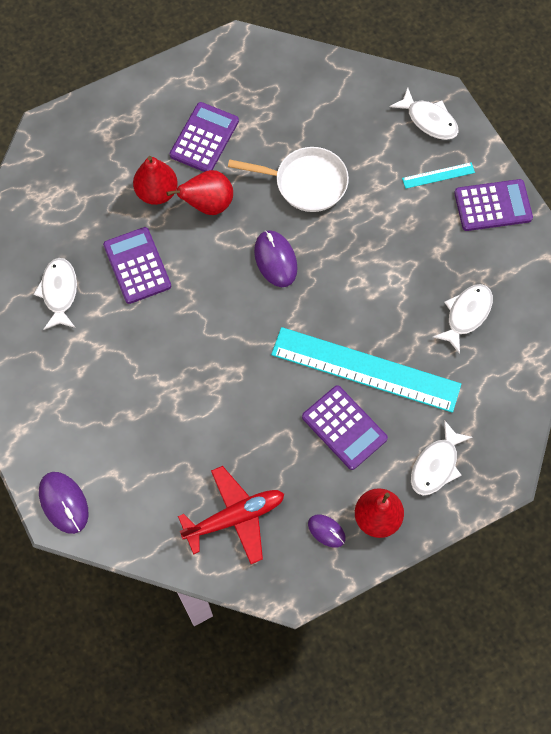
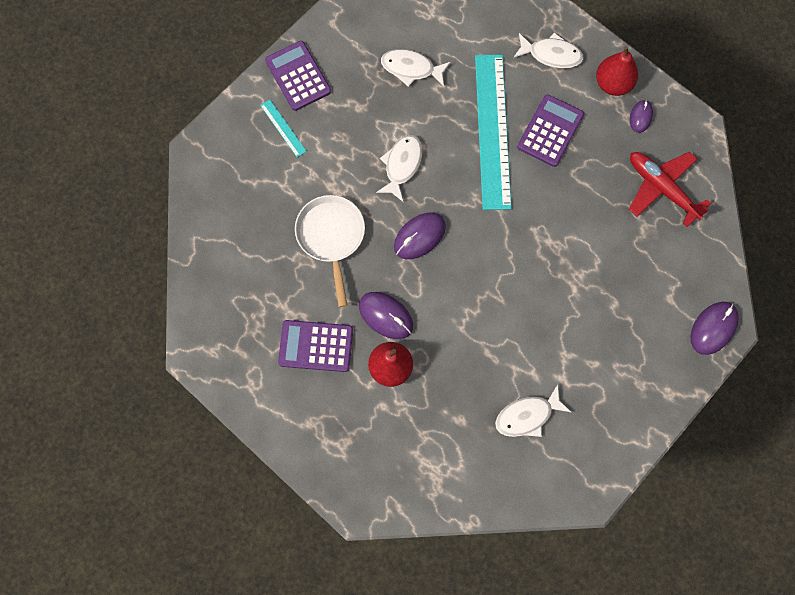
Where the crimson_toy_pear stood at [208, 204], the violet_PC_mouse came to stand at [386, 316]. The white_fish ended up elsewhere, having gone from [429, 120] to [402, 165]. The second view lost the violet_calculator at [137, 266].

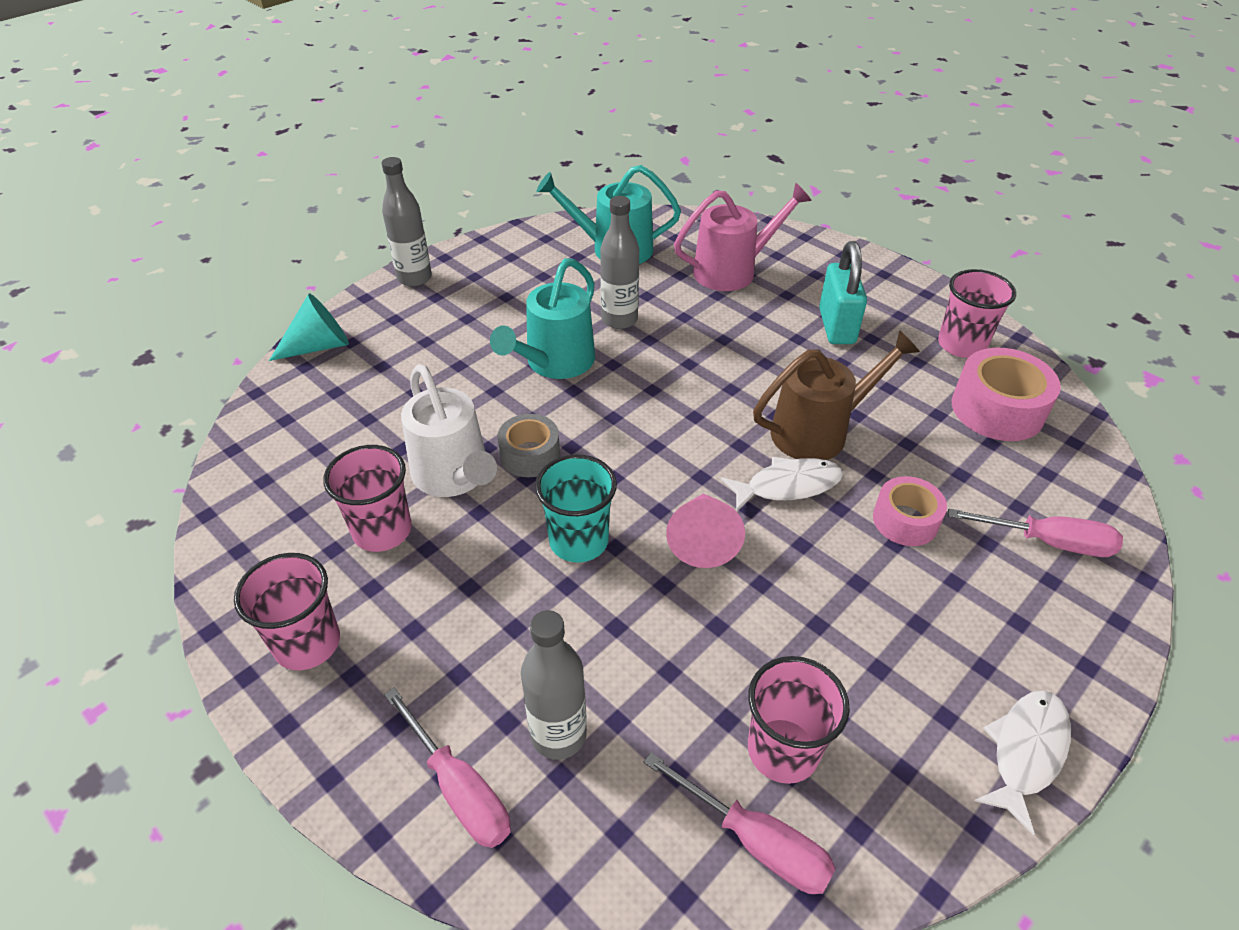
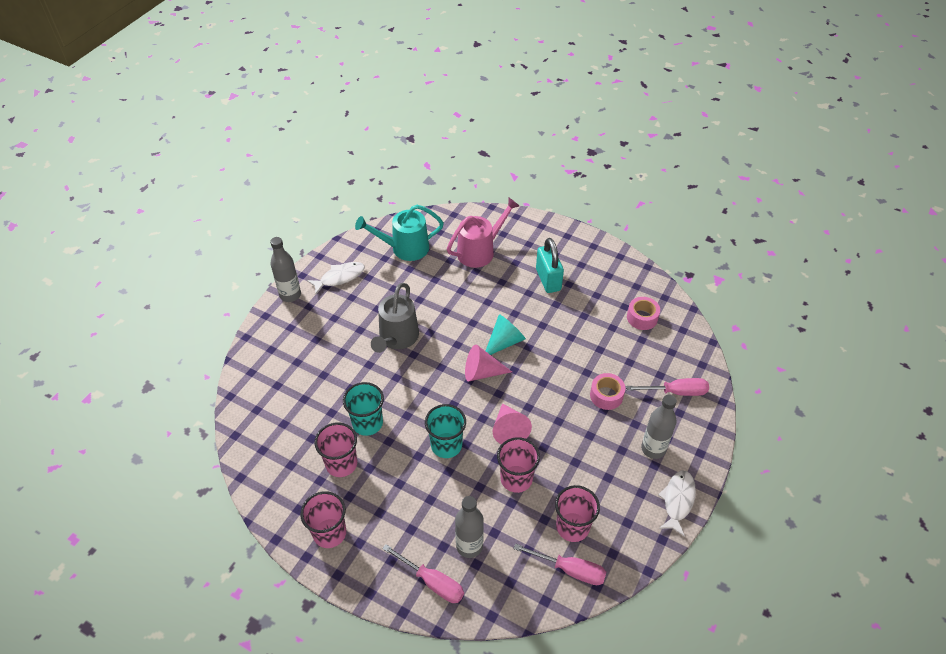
The white_fish ended up elsewhere, having gone from [787, 486] to [339, 277]. Where the white_watering_can stood at [454, 476], the teal_beaker came to stand at [367, 423]. What was the teal_watering_can at [555, 363] turned into the gray_watering_can at [397, 338]. The second view gained the rose-pink_cone at [482, 372]. The teal_cone ended up elsewhere, having gone from [319, 346] to [504, 342]. The rose-pink_beaker ended up elsewhere, having gone from [961, 345] to [516, 479]. The size of the rose-pink_tape at [997, 409] changed by a factor of 0.64. The gray_bottle ended up elsewhere, having gone from [619, 320] to [653, 449]. The second view lost the gray_tape at [530, 455]. The second view lost the dark_brown_watering_can at [818, 431].

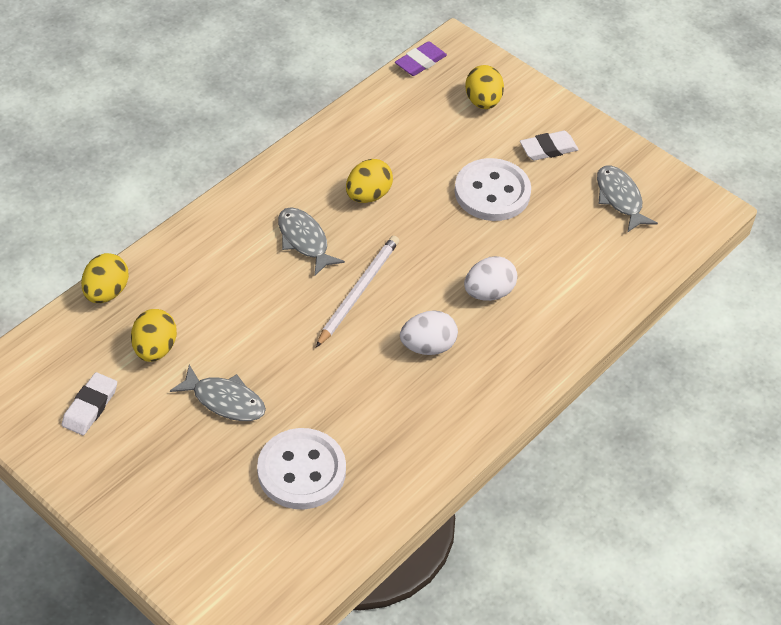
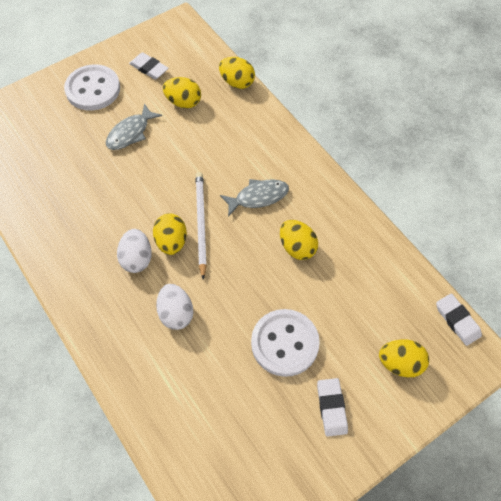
The white_sewing_button ended up elsewhere, having gone from [301, 471] to [93, 89]. The second view gained the bright_yellow_egg at [171, 242]. The white_lead_pencil at [358, 291] ended up facing another way, 135 degrees counterclockwise from before. What was the violet_pencil_eraser at [420, 62] turned into the white_pencil_eraser at [457, 320]. The second view lost the gray_fish at [620, 198].

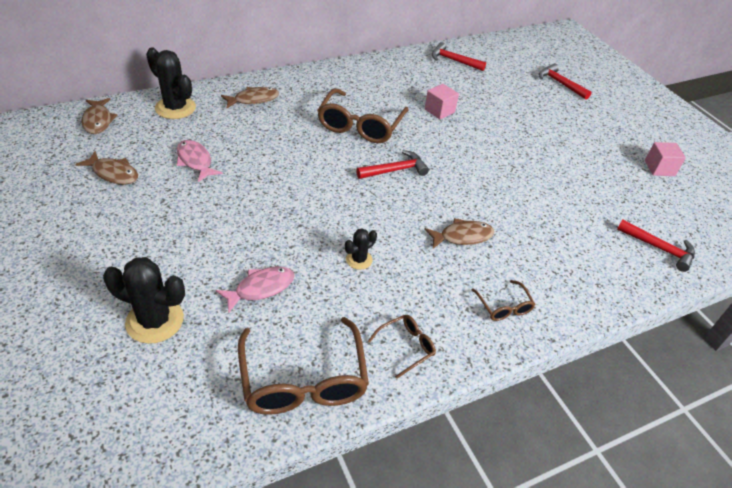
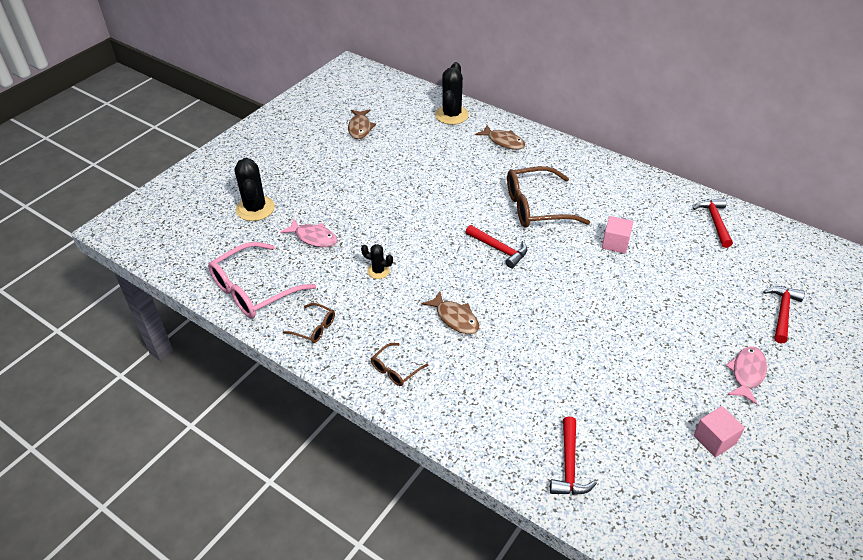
What was the dark_brown_glasses at [303, 380] turned into the rose-pink_glasses at [254, 290]. The rose-pink_fish ended up elsewhere, having gone from [195, 161] to [747, 373]. The second view lost the dark_brown_fish at [98, 121].

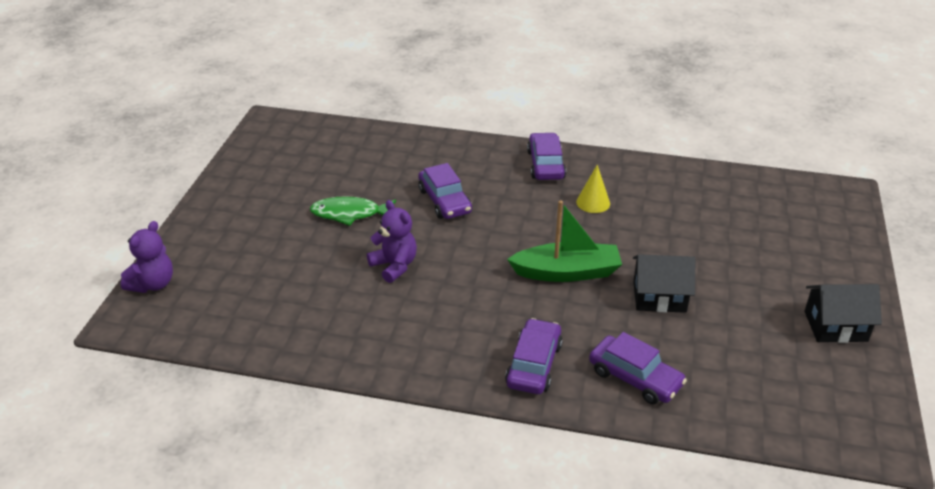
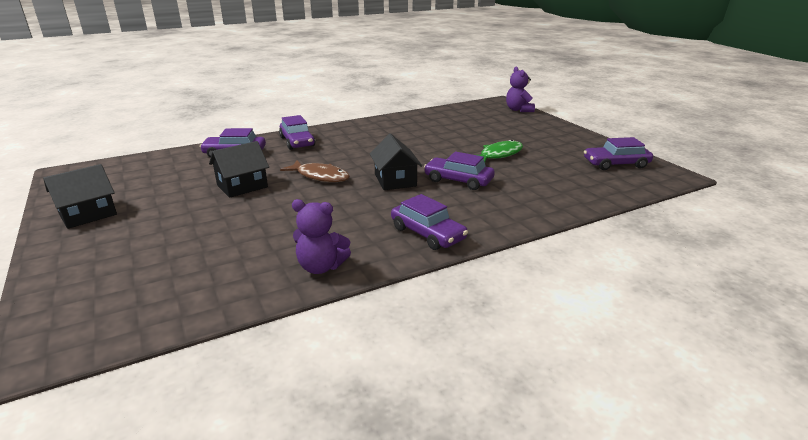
Where the emerald_toy_boat stood at [566, 272], the dark_brown_fish came to stand at [320, 176]. The violet_stuffed_bear ended up elsewhere, having gone from [394, 266] to [321, 267]. The second view gained the black_toy_house at [395, 180]. The second view gained the violet_toy_car at [616, 164]. The second view lost the bright_yellow_cone at [593, 202].

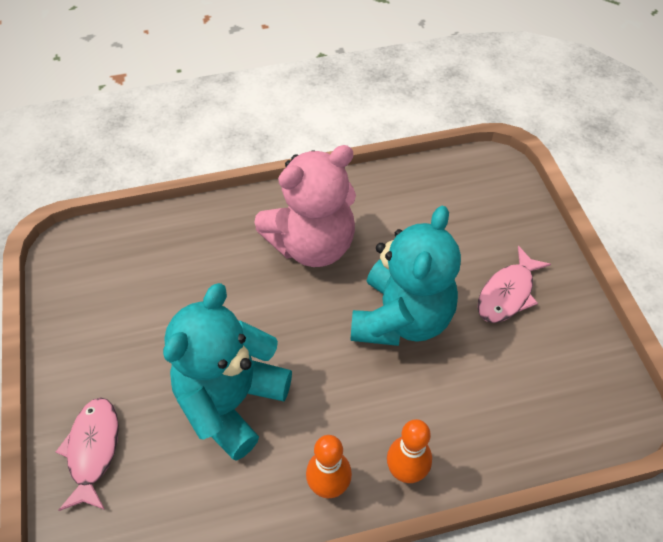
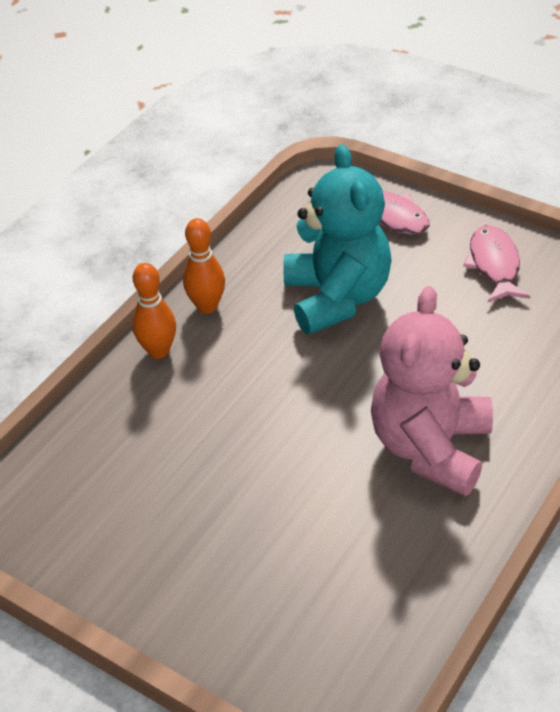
The rose-pink_fish ended up elsewhere, having gone from [507, 293] to [494, 265]. The second view lost the teal_stuffed_bear at [401, 318].

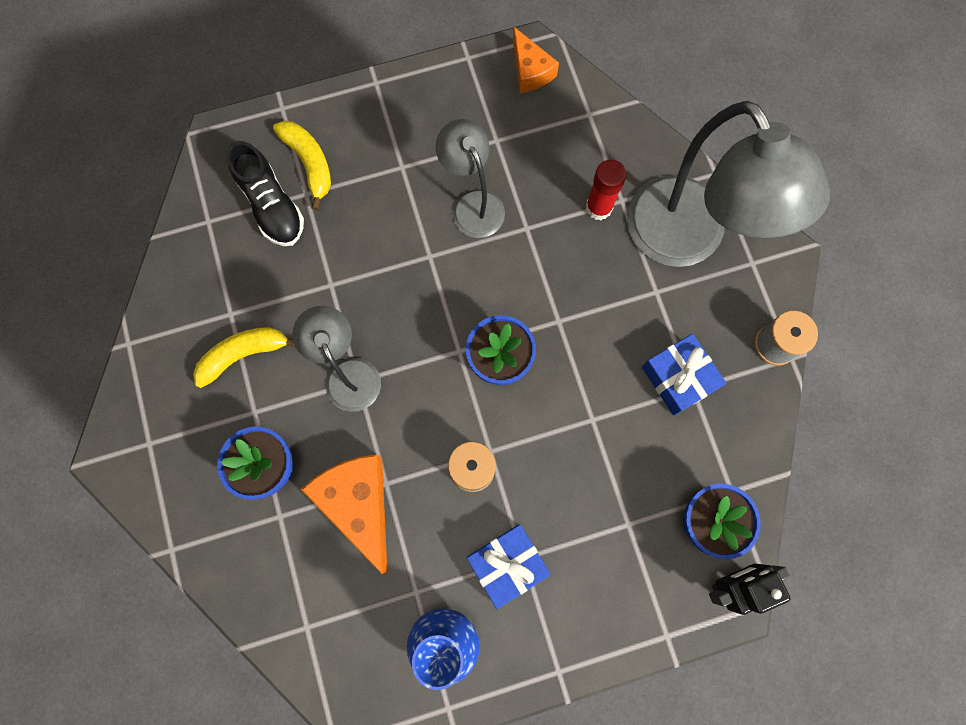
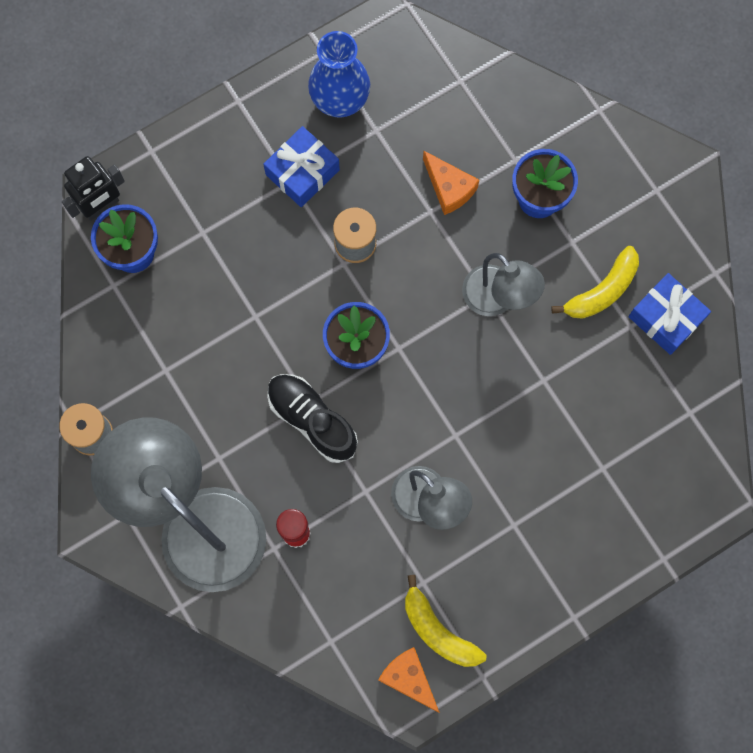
The black_sneaker ended up elsewhere, having gone from [272, 205] to [312, 420]. The bright_yellow_banana ended up elsewhere, having gone from [309, 163] to [438, 630]. The size of the orange_cheese_wedge at [358, 504] changed by a factor of 0.61. The royal_blue_wrapped_gift ended up elsewhere, having gone from [678, 378] to [666, 318].

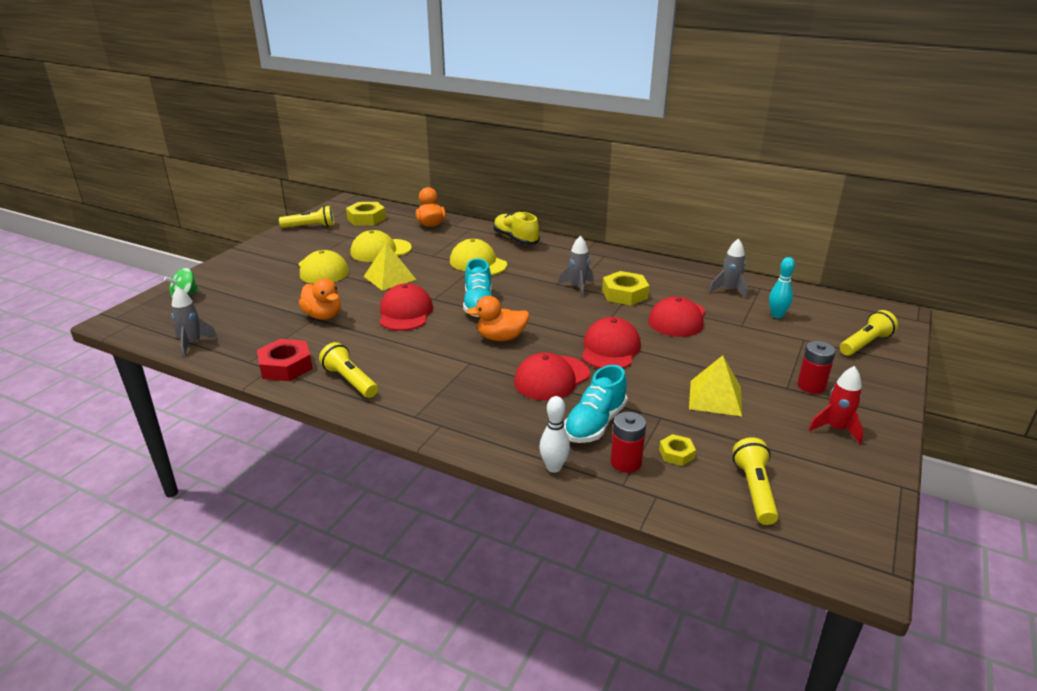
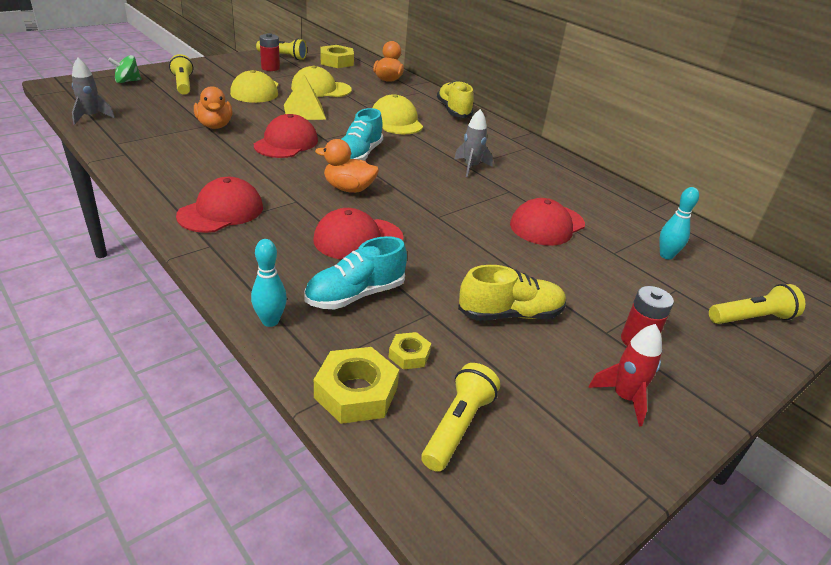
The bright_yellow_flashlight ended up elsewhere, having gone from [350, 381] to [183, 84]. The crimson_cap ended up elsewhere, having gone from [610, 349] to [221, 211]. What was the white_bowling_pin at [554, 467] turned into the teal_bowling_pin at [270, 321]. The crimson_battery ended up elsewhere, having gone from [625, 462] to [270, 68]. The bright_yellow_hex_nut ended up elsewhere, having gone from [624, 294] to [356, 392]. Where the bright_yellow_pyramid stood at [715, 398], the bright_yellow_sneaker came to stand at [510, 314]. The second view lost the crimson_hex_nut at [286, 366]. The second view lost the gray_rocket at [729, 290].

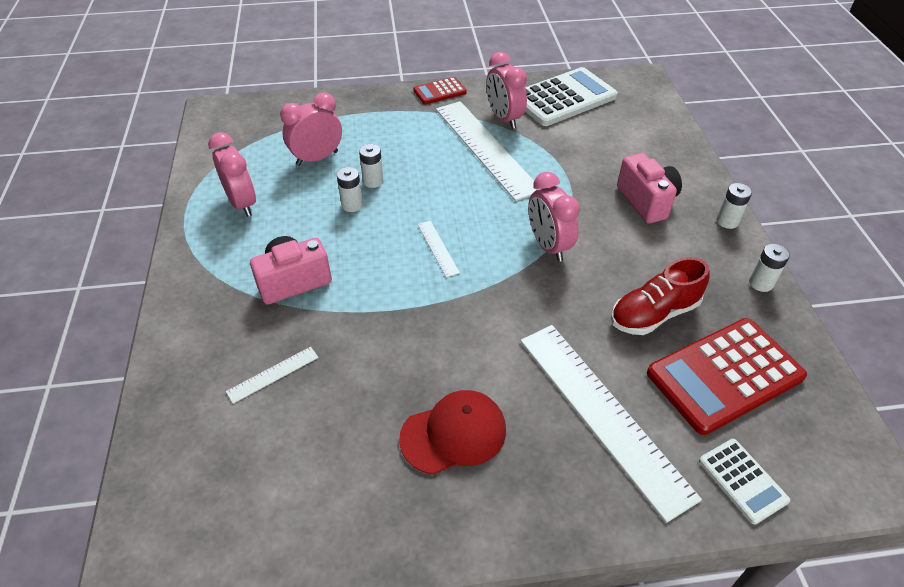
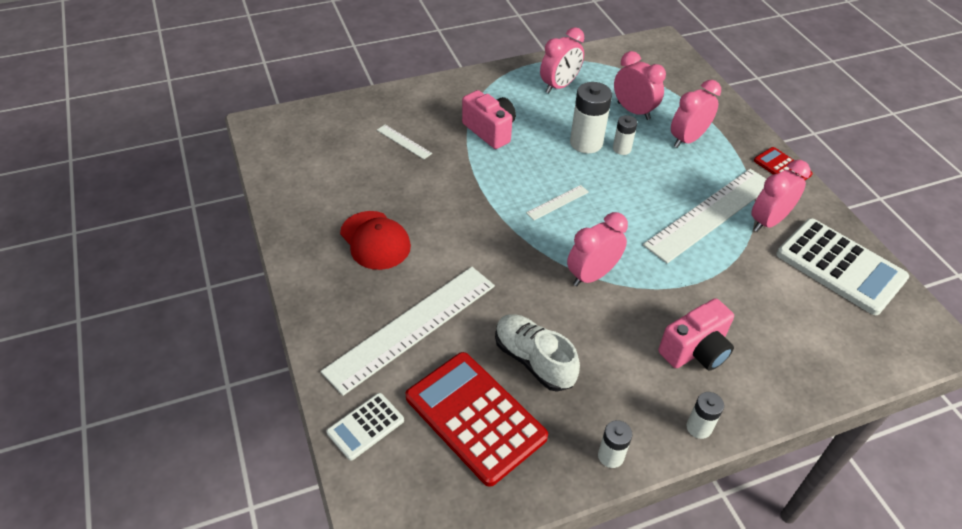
What was the crimson_sneaker at [654, 314] turned into the white_sneaker at [533, 360]. The size of the white_battery at [352, 205] changed by a factor of 1.78. The second view gained the rose-pink_alarm_clock at [687, 139].

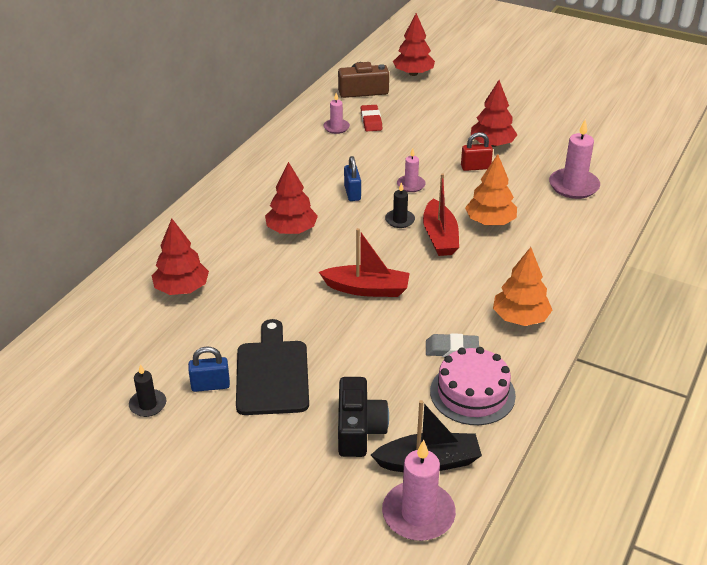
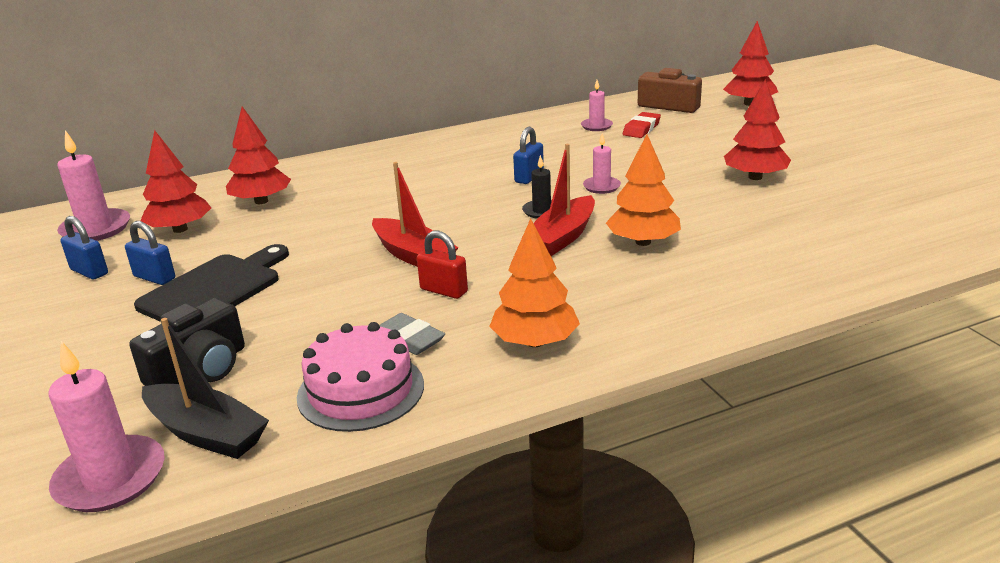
The rose-pink_candle ended up elsewhere, having gone from [573, 186] to [96, 229]. Where the black_candle stood at [148, 405], the royal_blue_small_lock came to stand at [89, 272]. The crimson_toy_tree ended up elsewhere, having gone from [291, 230] to [180, 229]. The crimson_small_lock ended up elsewhere, having gone from [475, 167] to [444, 290].

